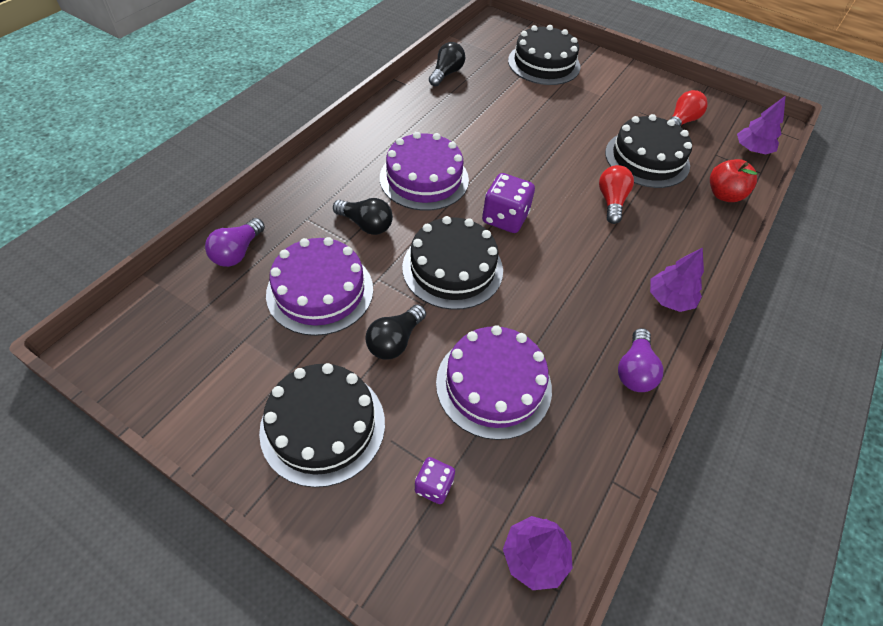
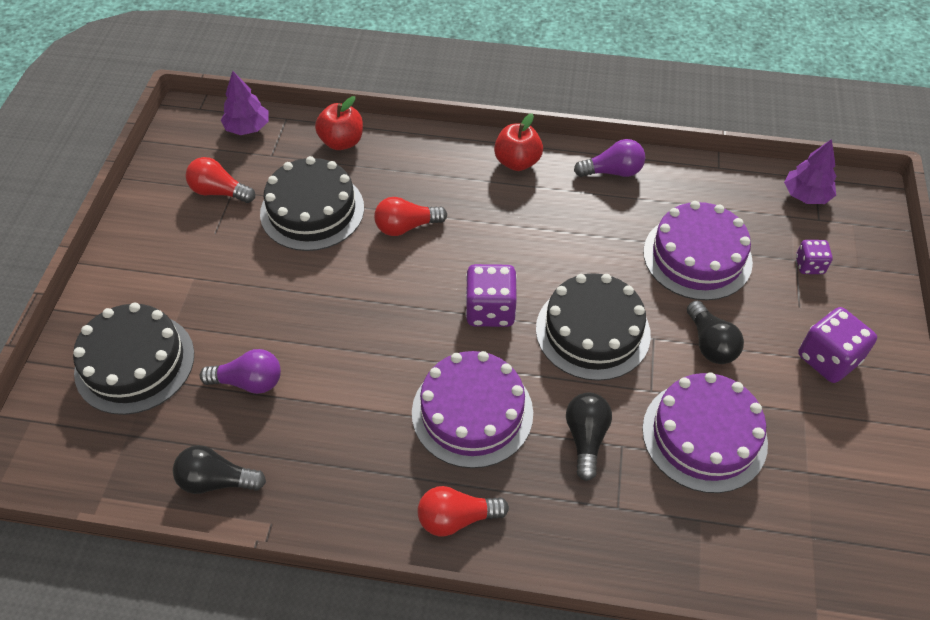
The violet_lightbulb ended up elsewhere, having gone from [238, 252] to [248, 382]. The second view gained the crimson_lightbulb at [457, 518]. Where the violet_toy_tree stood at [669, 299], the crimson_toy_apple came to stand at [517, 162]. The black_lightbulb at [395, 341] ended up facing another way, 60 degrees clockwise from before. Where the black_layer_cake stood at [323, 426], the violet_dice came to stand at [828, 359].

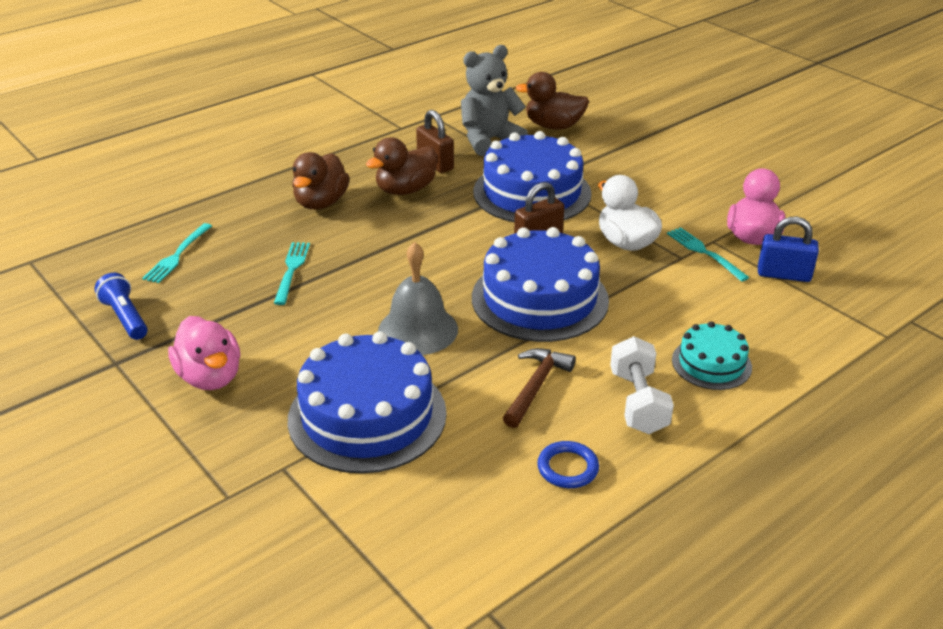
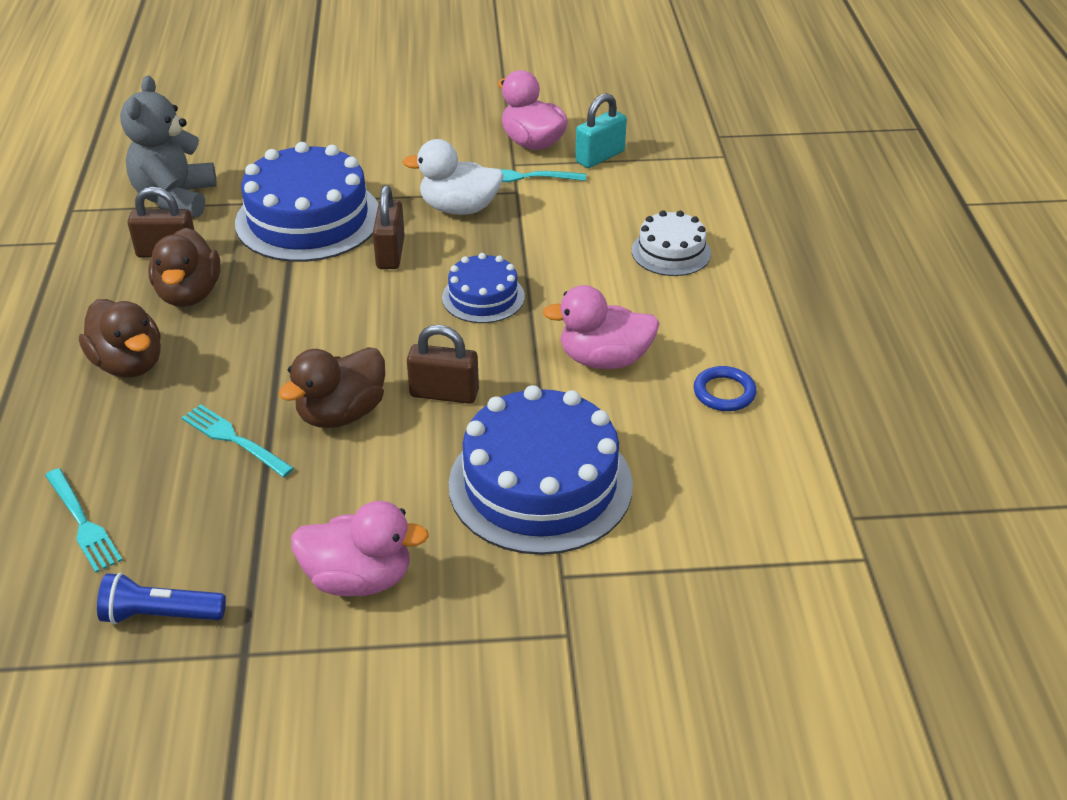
The dark_brown_toy_duck ended up elsewhere, having gone from [553, 126] to [341, 414]. Where the gray_bell stood at [418, 329], the dark_brown_small_lock came to stand at [444, 393]. The size of the royal_blue_layer_cake at [539, 299] changed by a factor of 0.53. Where the dark_brown_hammer stood at [536, 386], the rose-pink_toy_duck came to stand at [604, 359]. What was the royal_blue_small_lock at [783, 275] turned into the teal_small_lock at [600, 157]. What was the teal_layer_cake at [711, 363] turned into the white_layer_cake at [671, 252]. The second view lost the white_dumbbell at [638, 402].

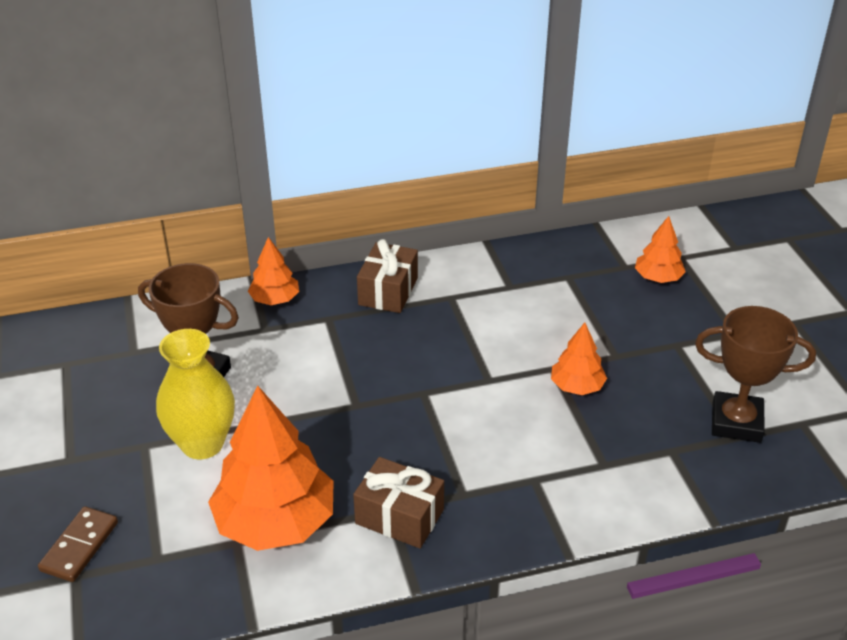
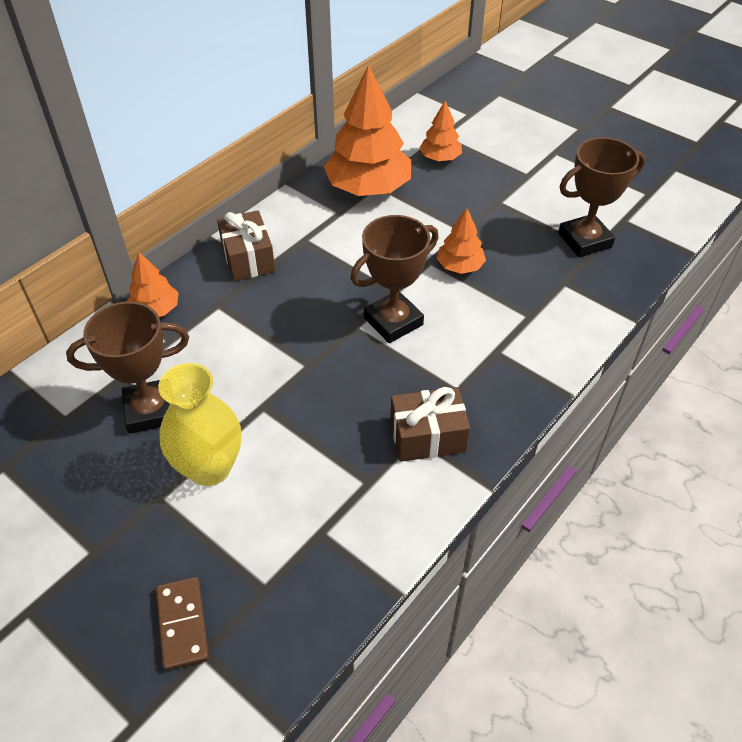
The orange_toy_tree ended up elsewhere, having gone from [275, 522] to [368, 188]. The second view gained the dark_brown_trophy at [393, 321].

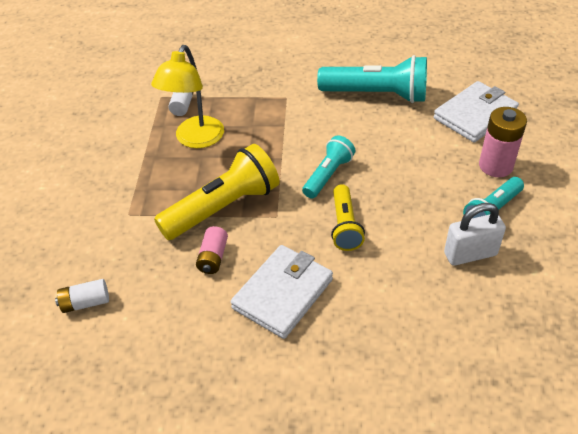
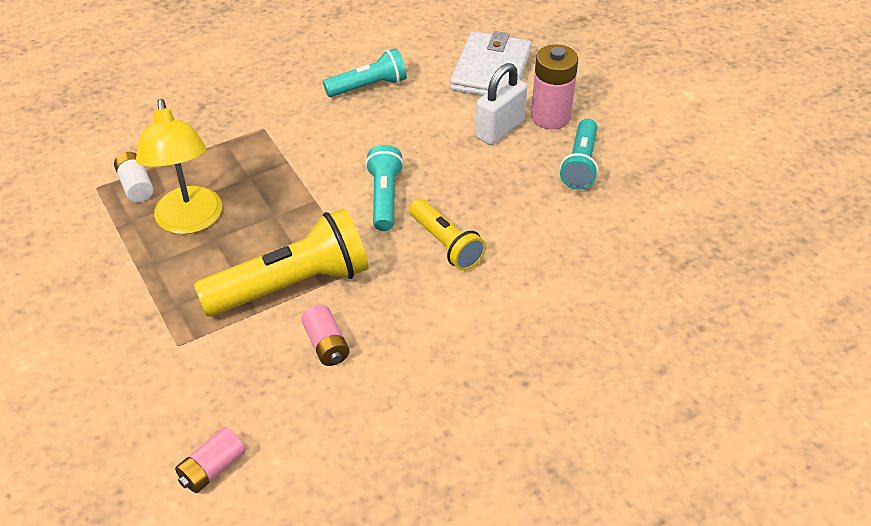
What was the white_battery at [85, 303] turned into the rose-pink_battery at [212, 469]. The bright_yellow_flashlight at [223, 207] ended up facing another way, 45 degrees clockwise from before. The size of the teal_flashlight at [377, 95] changed by a factor of 0.59. The white_small_lock ended up elsewhere, having gone from [470, 254] to [500, 129]. The second view lost the white_card_wallet at [282, 294].

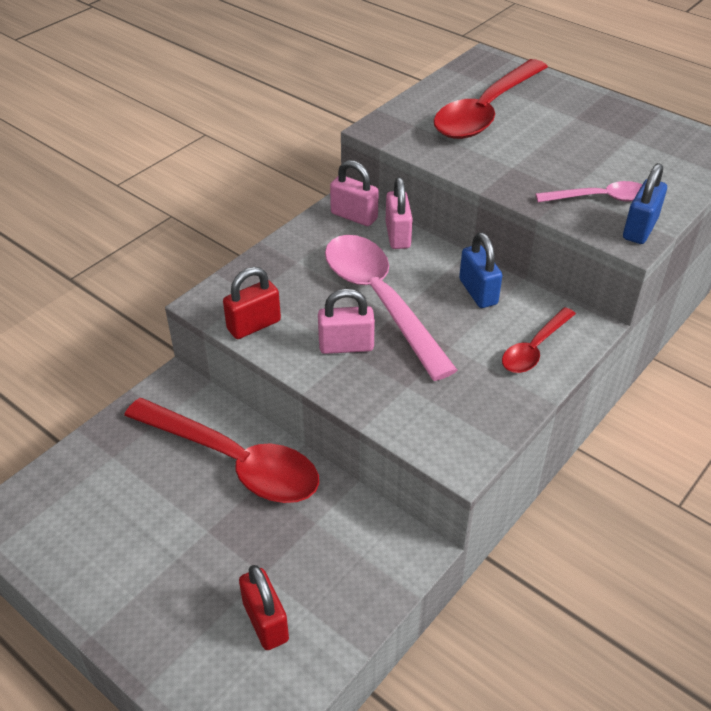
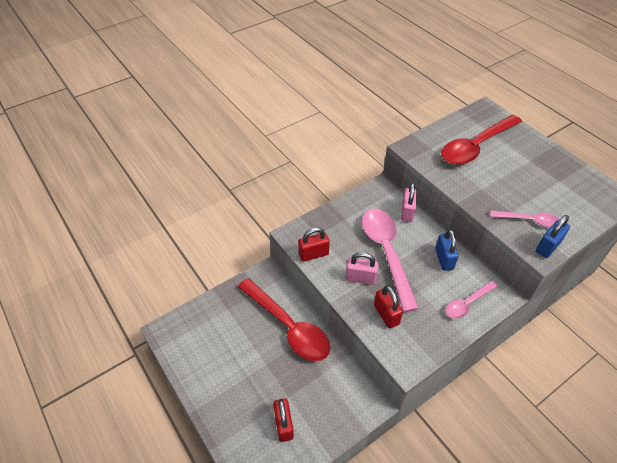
The second view gained the crimson_small_lock at [386, 314]. What was the crimson_spoon at [534, 348] turned into the rose-pink_spoon at [467, 303]. The second view lost the rose-pink_small_lock at [354, 216].

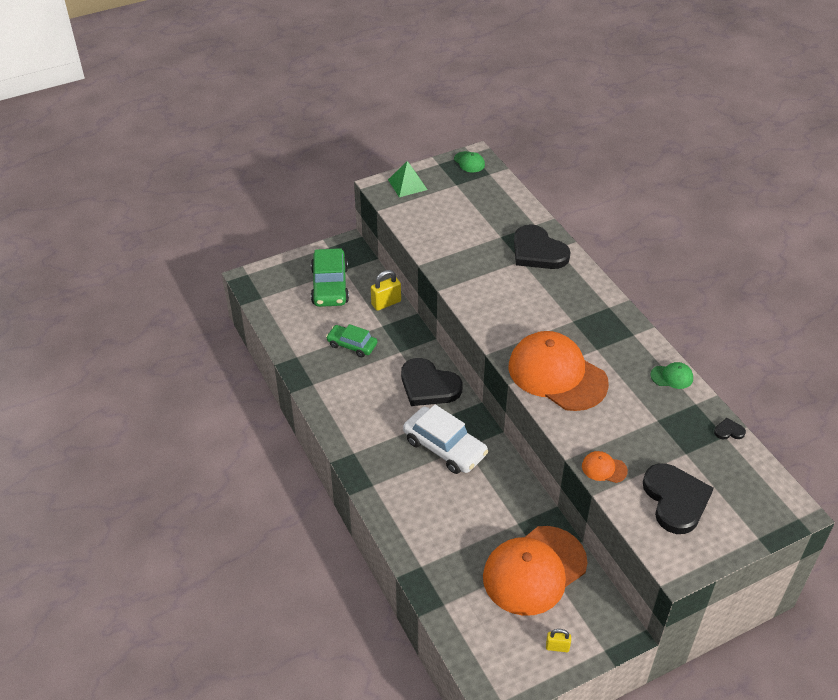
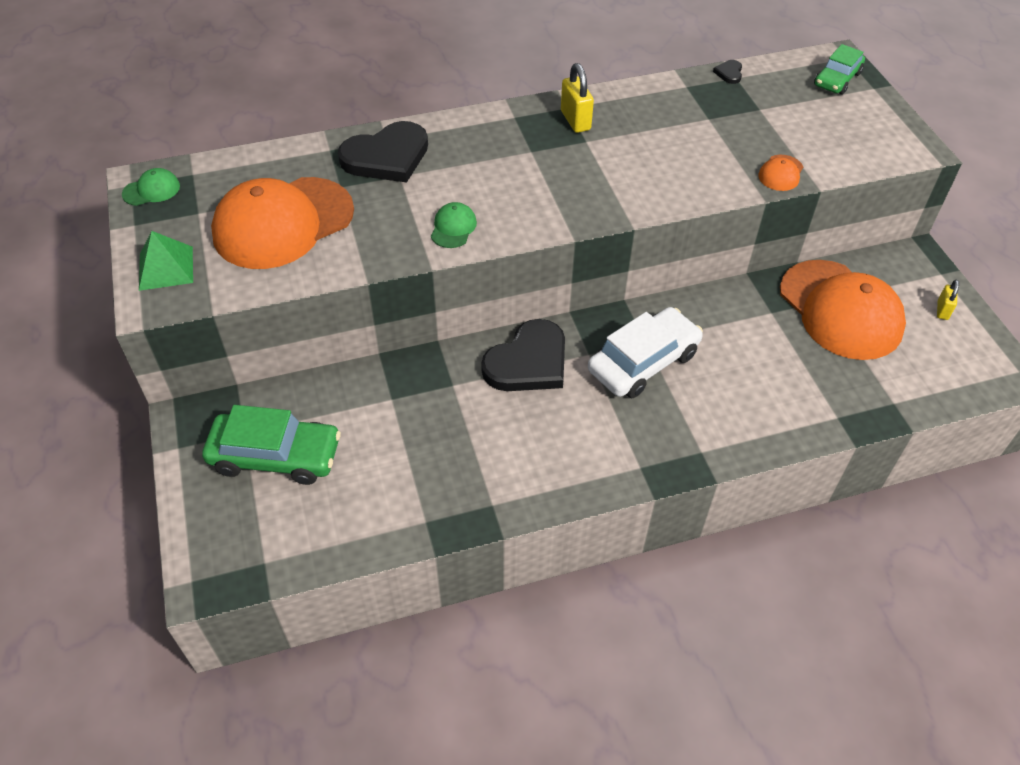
The orange_cap ended up elsewhere, having gone from [557, 374] to [283, 223]. The emerald_cap ended up elsewhere, having gone from [672, 377] to [453, 228]. The bright_yellow_small_lock ended up elsewhere, having gone from [386, 303] to [575, 120]. The emerald_toy_car ended up elsewhere, having gone from [352, 345] to [837, 79]. The second view lost the black_love_heart at [675, 500].

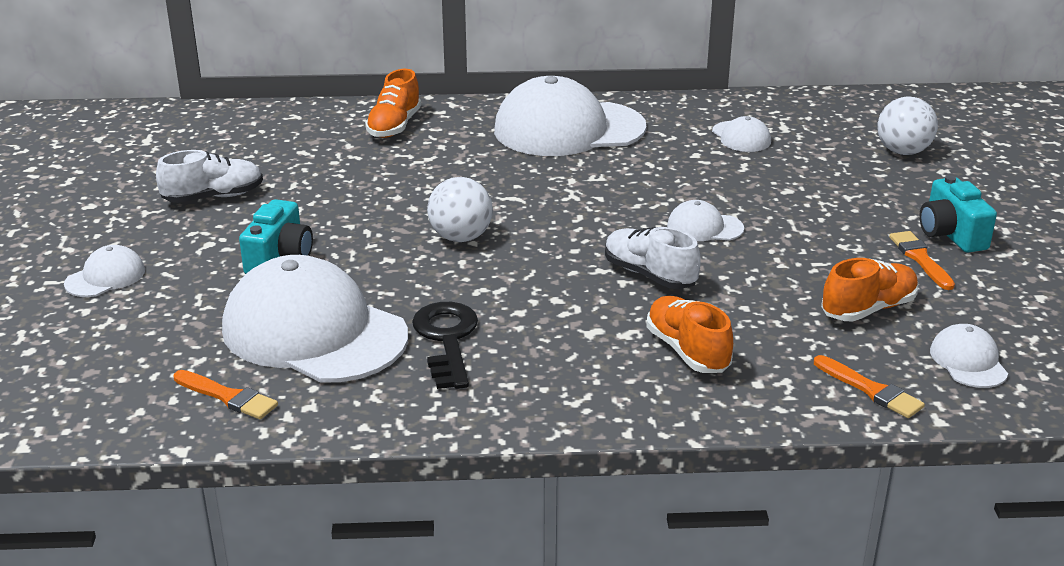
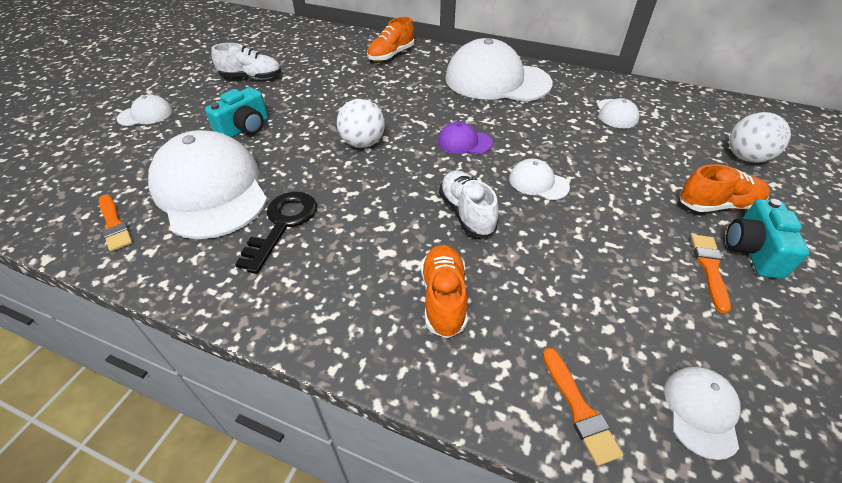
The second view gained the violet_cap at [464, 142]. The orange_sneaker ended up elsewhere, having gone from [868, 309] to [717, 205].

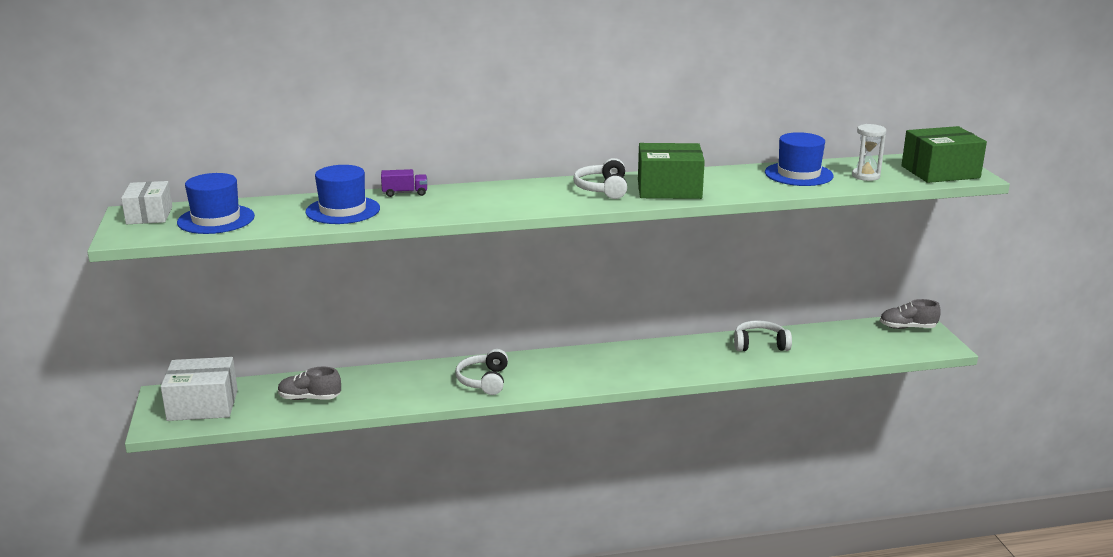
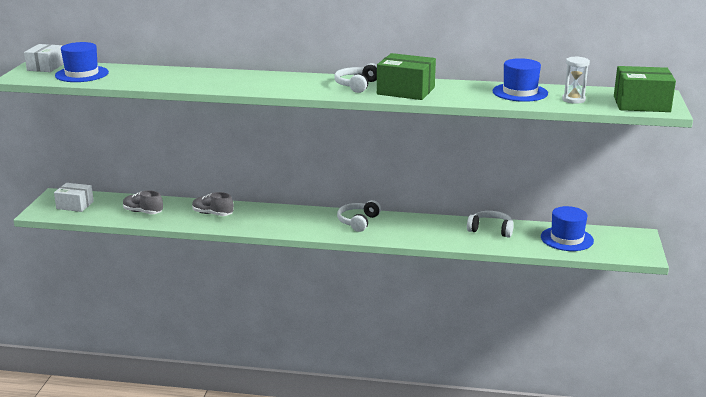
The size of the white_parcel at [202, 405] changed by a factor of 0.67. The gray_sneaker ended up elsewhere, having gone from [907, 327] to [212, 214]. The white_headphones ended up elsewhere, having gone from [484, 380] to [358, 222]. The royal_blue_tall_hat ended up elsewhere, having gone from [343, 210] to [567, 239]. The second view lost the violet_toy_truck at [405, 193].

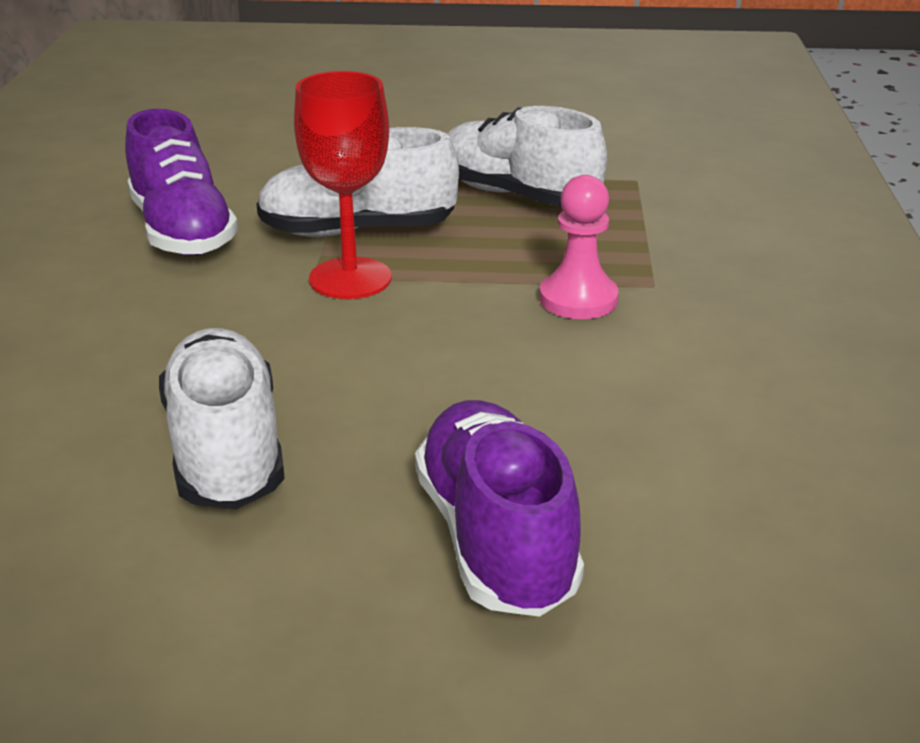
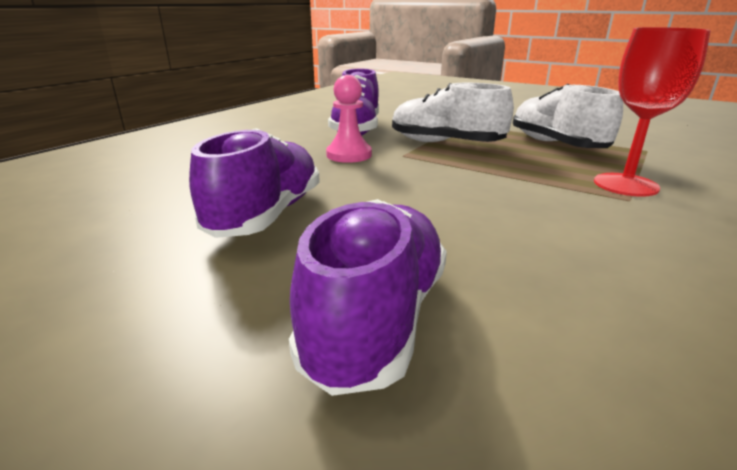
What was the white_sneaker at [226, 450] turned into the violet_sneaker at [266, 215]. The rose-pink_pawn ended up elsewhere, having gone from [578, 299] to [349, 155]. The crimson_goblet ended up elsewhere, having gone from [350, 278] to [625, 185].

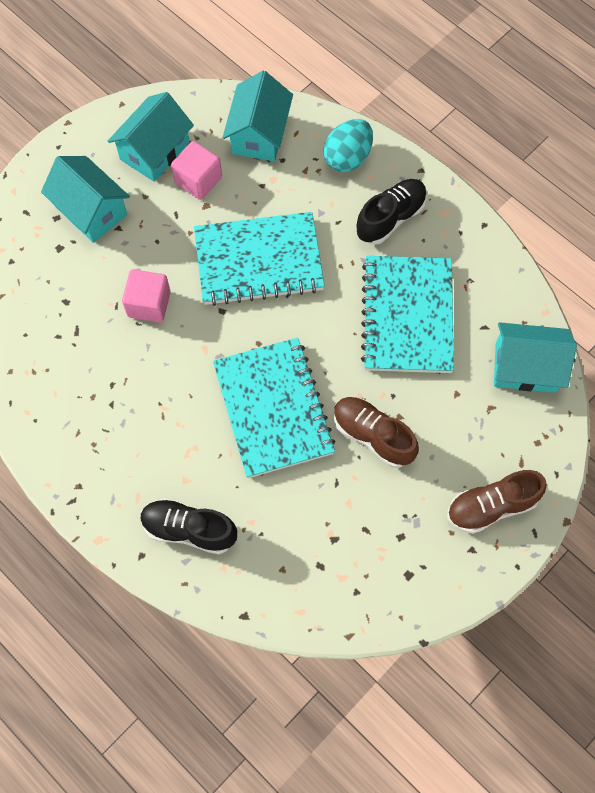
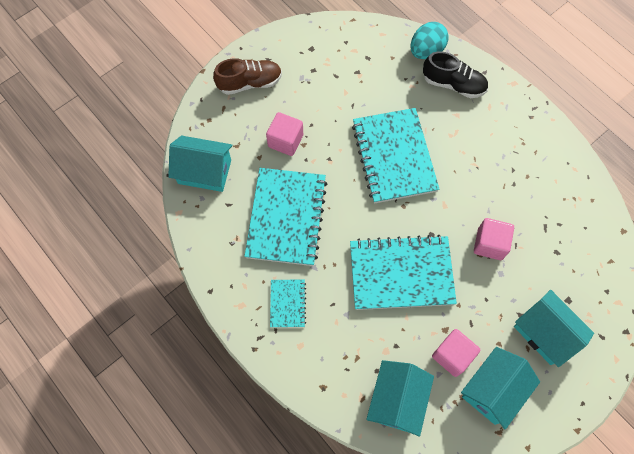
The second view gained the rose-pink_solid_cube at [285, 141]. Where the black_sneaker stood at [390, 218], the teal_notebook came to stand at [287, 304]. The teal_egg ended up elsewhere, having gone from [347, 157] to [426, 51]. The second view lost the dark_brown_sneaker at [373, 436].

